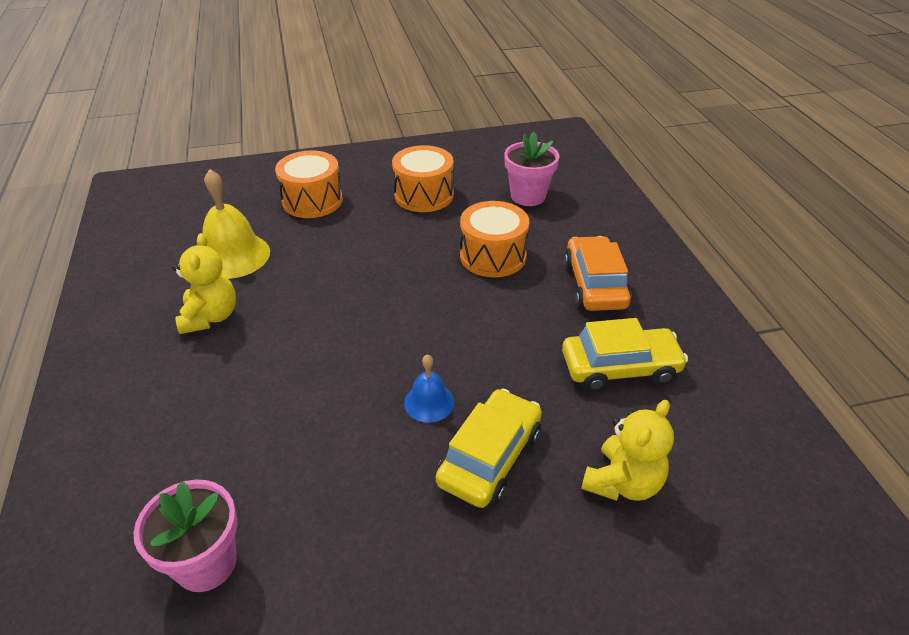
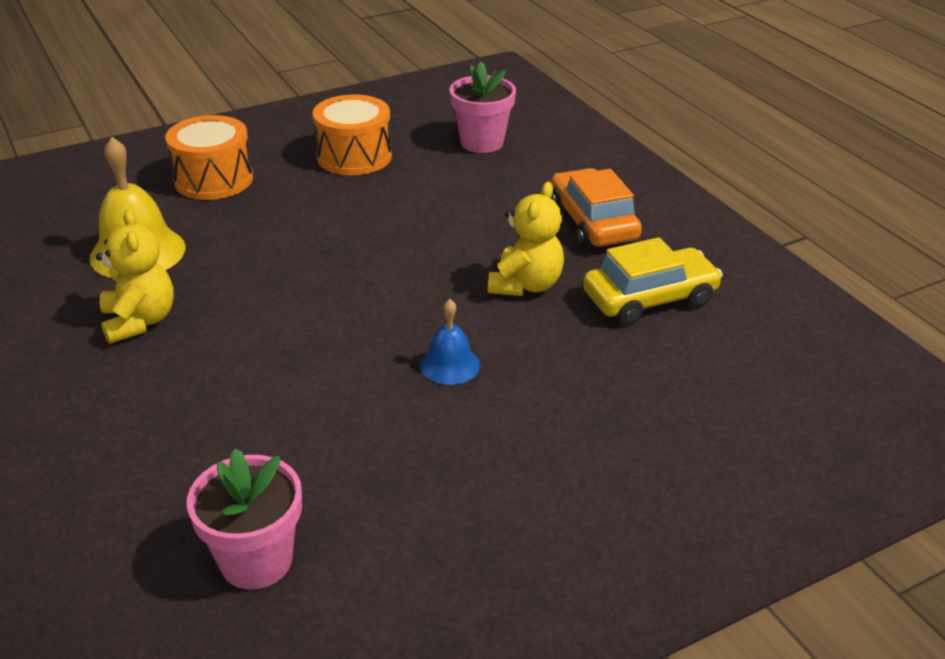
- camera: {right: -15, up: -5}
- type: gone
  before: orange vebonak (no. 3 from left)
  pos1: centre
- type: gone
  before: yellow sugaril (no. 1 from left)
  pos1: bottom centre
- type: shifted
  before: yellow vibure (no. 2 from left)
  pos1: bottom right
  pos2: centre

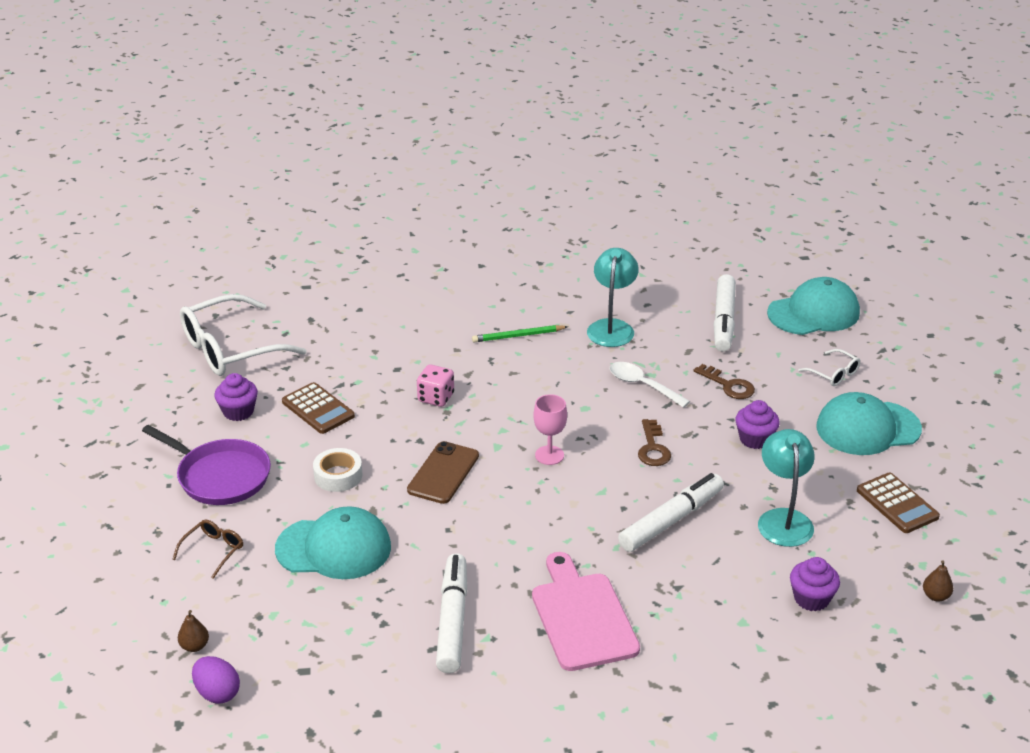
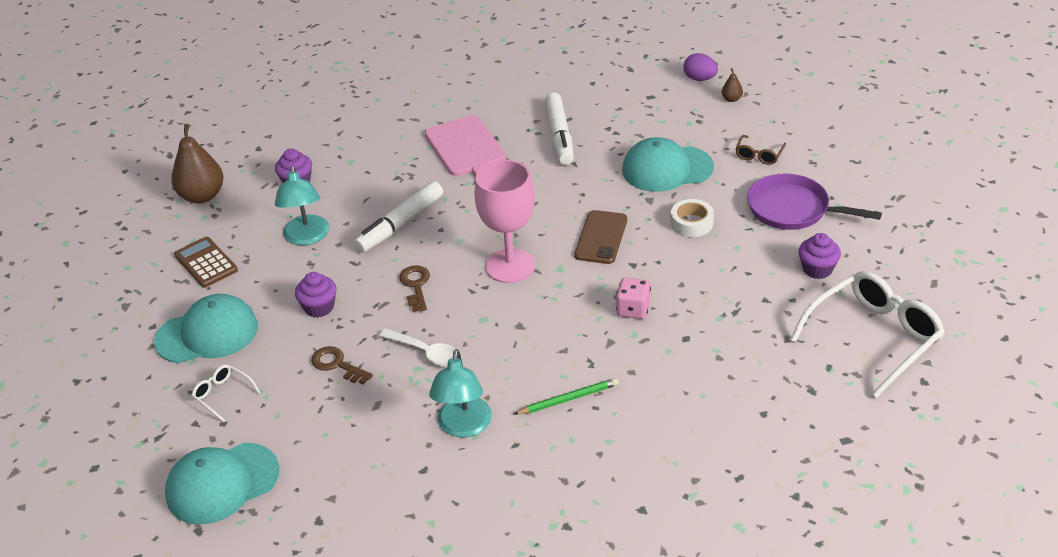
- camera: {right: 175, up: 5}
- type: gone
  before: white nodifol (no. 3 from left)
  pos1: middle right
- type: gone
  before: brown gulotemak (no. 1 from left)
  pos1: middle left
- type: scaled
  before: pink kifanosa
  pos1: centre
  pos2: centre
  scale: 1.88
- type: scaled
  before: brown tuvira (no. 2 from left in the first image)
  pos1: bottom right
  pos2: top left
  scale: 2.26

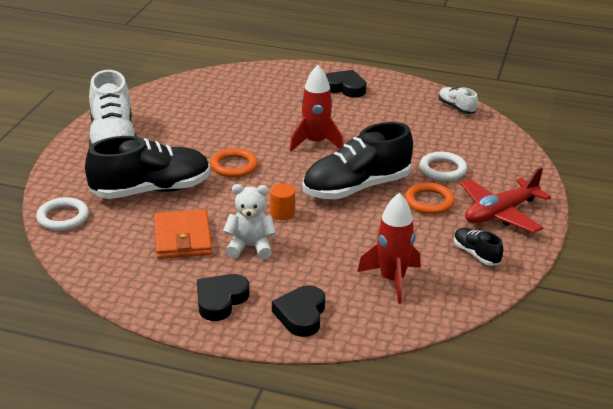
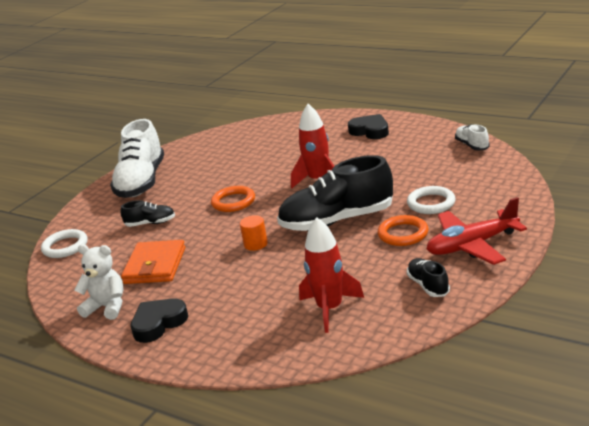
- camera: {right: 20, up: -5}
- type: scaled
  before: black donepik (no. 1 from left)
  pos1: middle left
  pos2: middle left
  scale: 0.46
- type: shifted
  before: white vibure
  pos1: centre
  pos2: middle left
- type: gone
  before: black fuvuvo (no. 2 from left)
  pos1: bottom centre

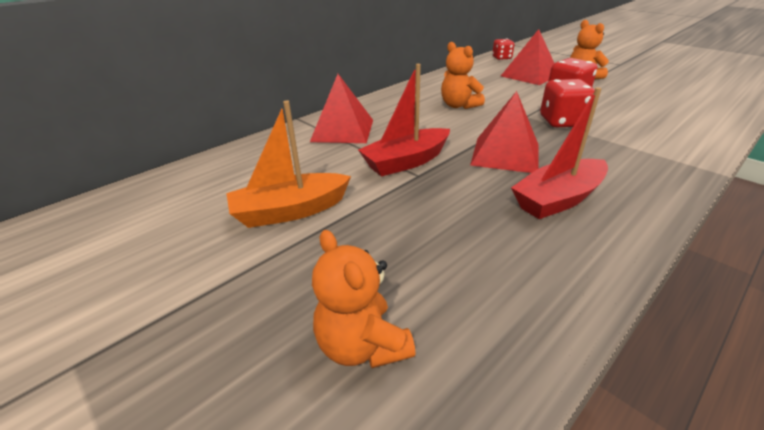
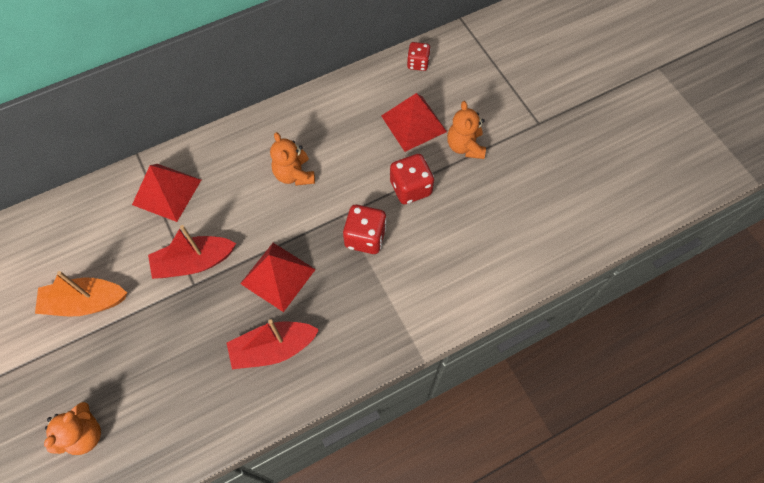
- camera: {right: 15, up: 30}
- type: rotated
  before: orange vibure (no. 1 from left)
  pos1: bottom centre
  pos2: bottom left
  turn: -135

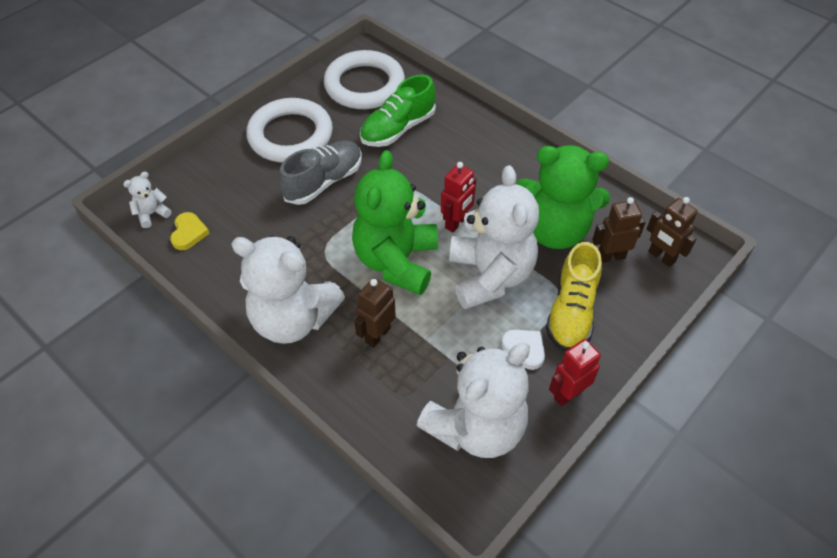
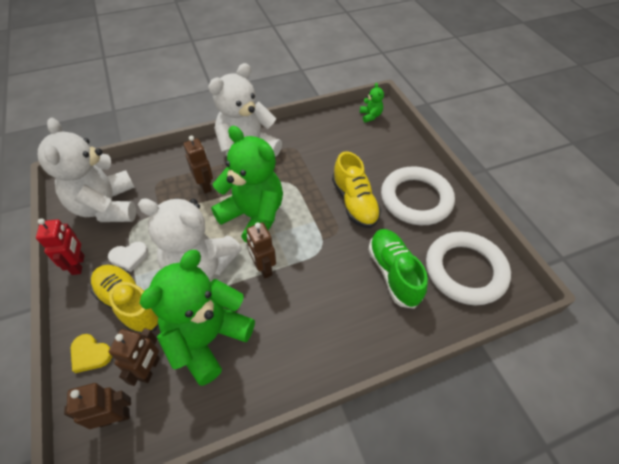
- camera: {right: 115, up: 0}
- type: repainted
  before: grey donepik
  after: yellow donepik (no. 2 from left)
  pos1: top centre
  pos2: centre
- type: repainted
  before: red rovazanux (no. 1 from left)
  after: brown rovazanux (no. 4 from left)
  pos1: centre
  pos2: centre
- type: repainted
  before: white vibure (no. 1 from left)
  after: green vibure (no. 3 from left)
  pos1: middle left
  pos2: top centre
- type: shifted
  before: yellow fuvuvo
  pos1: middle left
  pos2: bottom left

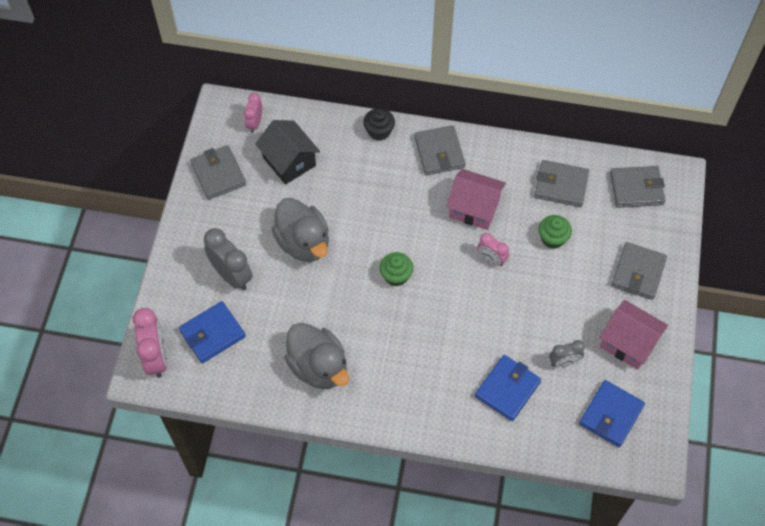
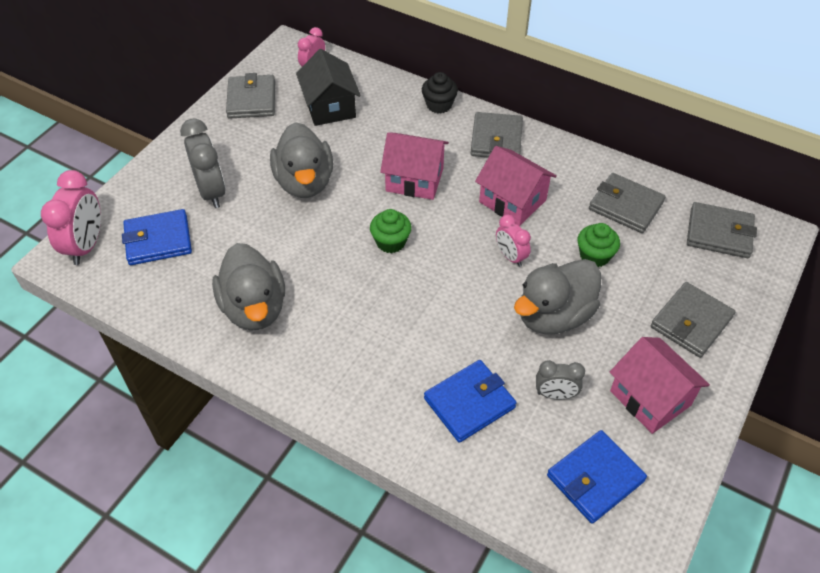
- camera: {right: 20, up: -10}
- type: new
  after: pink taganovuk (no. 1 from left)
  pos2: top centre
- type: new
  after: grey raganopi (no. 3 from left)
  pos2: middle right

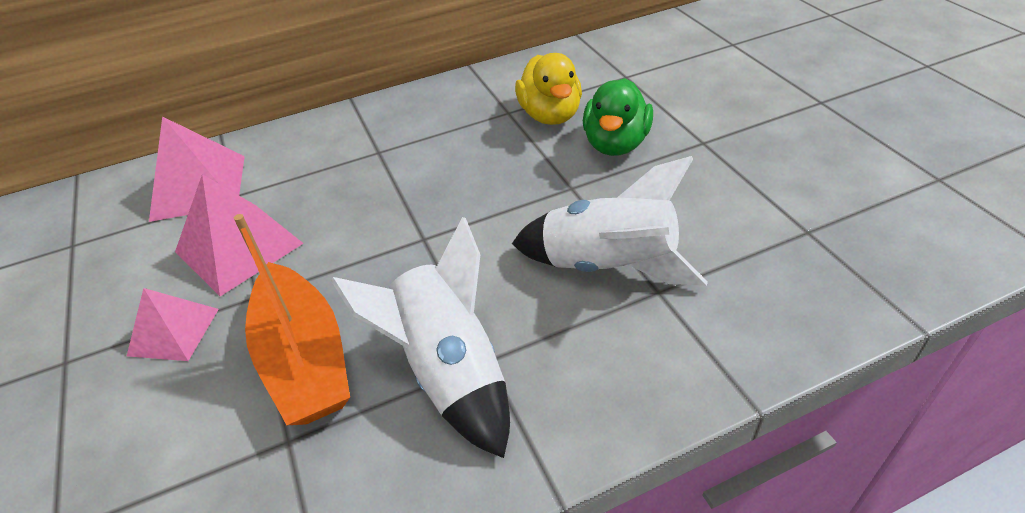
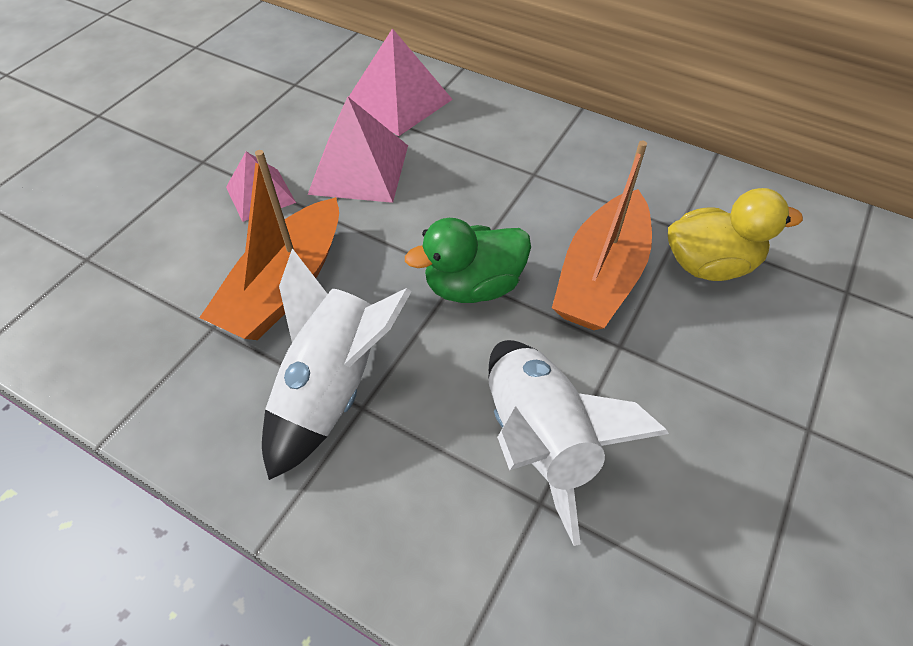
- camera: {right: 50, up: 10}
- type: rotated
  before: yellow raganopi
  pos1: top centre
  pos2: middle right
  turn: -135
- type: shifted
  before: green raganopi
  pos1: top centre
  pos2: centre
- type: new
  after: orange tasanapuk (no. 2 from left)
  pos2: centre

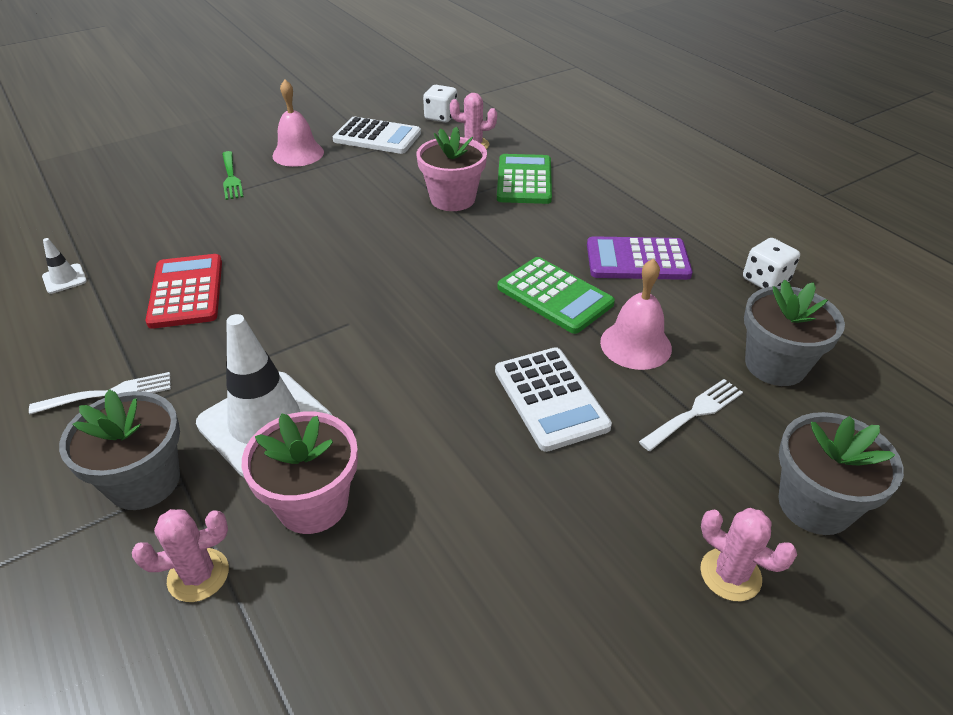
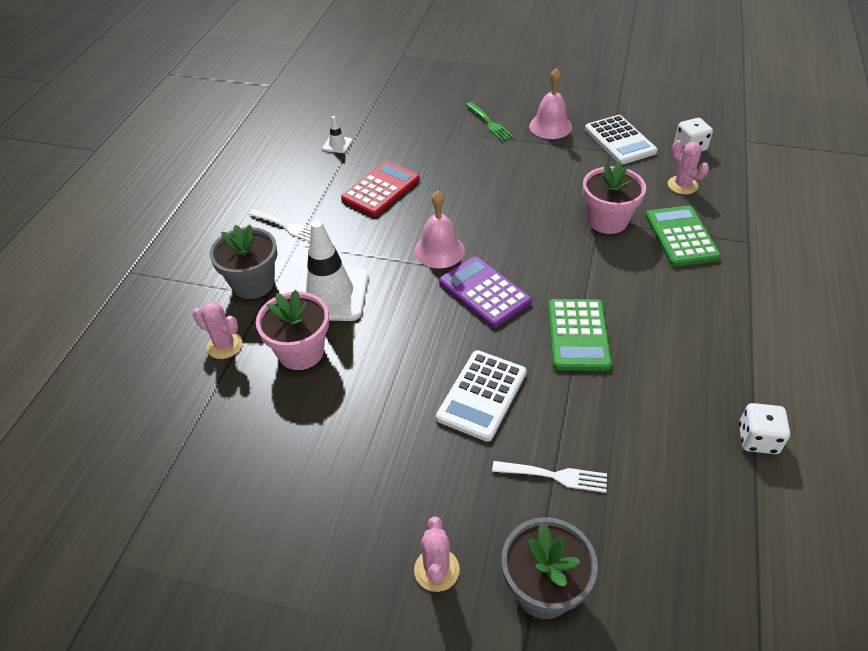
- camera: {right: 50, up: 5}
- type: rotated
  before: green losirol
  pos1: top left
  pos2: top centre
  turn: -60
- type: rotated
  before: green gulotemak (no. 1 from left in the first image)
  pos1: top centre
  pos2: middle right
  turn: -60
- type: shifted
  before: purple gulotemak
  pos1: middle right
  pos2: centre
- type: shifted
  before: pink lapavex (no. 2 from left in the first image)
  after: pink lapavex (no. 1 from left)
  pos1: middle right
  pos2: centre
- type: gone
  before: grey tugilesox (no. 2 from left)
  pos1: middle right

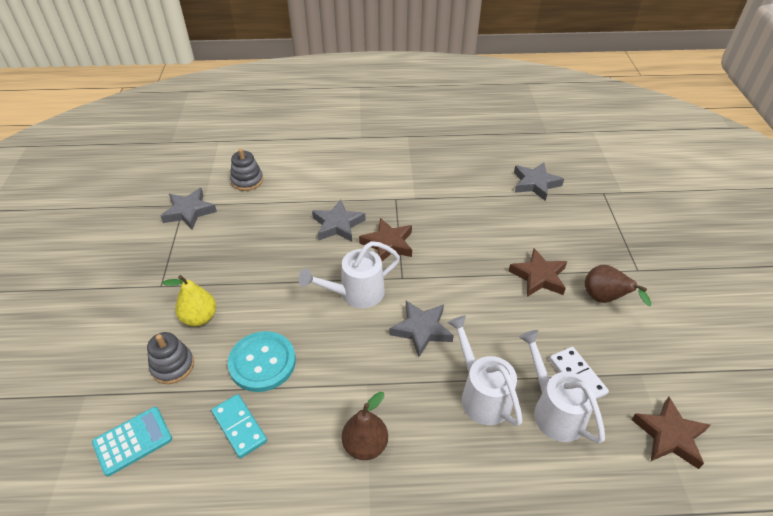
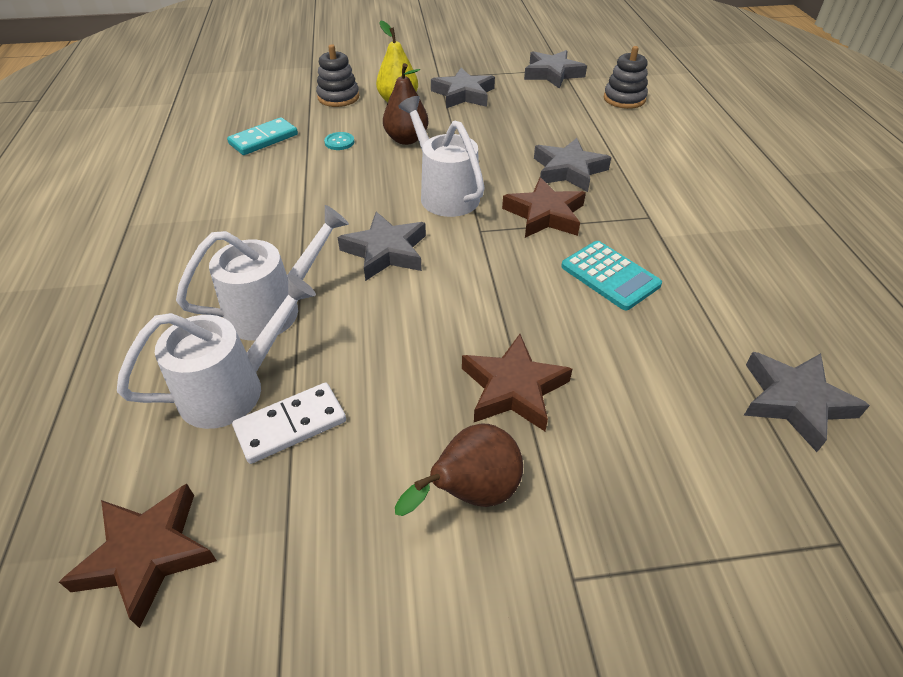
- camera: {right: 85, up: 0}
- type: scaled
  before: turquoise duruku
  pos1: bottom centre
  pos2: top centre
  scale: 0.41
- type: shifted
  before: brown tuvira (no. 1 from left)
  pos1: bottom centre
  pos2: top centre
- type: shifted
  before: turquoise gulotemak
  pos1: bottom left
  pos2: middle right
- type: new
  after: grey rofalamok (no. 2 from left)
  pos2: top centre

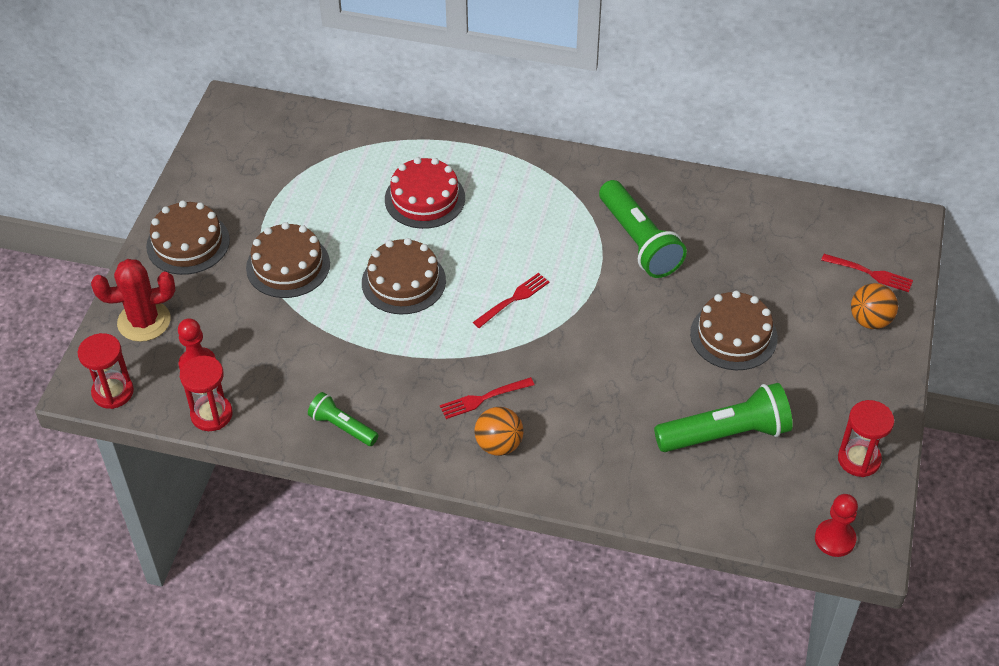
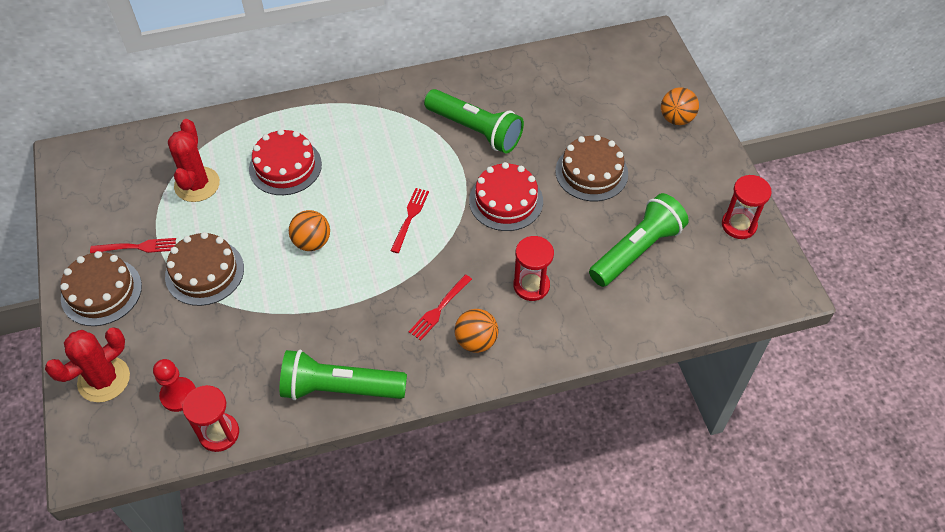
- camera: {right: -30, up: 5}
- type: swapped
  before: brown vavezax (no. 3 from left)
  after: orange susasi (no. 1 from left)
  pos1: centre
  pos2: middle left
- type: shifted
  before: red losirol (no. 3 from left in the first image)
  after: red losirol (no. 1 from left)
  pos1: middle right
  pos2: middle left
- type: shifted
  before: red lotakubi (no. 1 from left in the first image)
  after: red lotakubi (no. 2 from left)
  pos1: middle left
  pos2: centre
- type: scaled
  before: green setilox (no. 1 from left)
  pos1: centre
  pos2: bottom centre
  scale: 1.79
- type: gone
  before: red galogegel (no. 2 from left)
  pos1: bottom right
- type: new
  after: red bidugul (no. 2 from left)
  pos2: top left
- type: new
  after: red vavezax (no. 2 from left)
  pos2: centre

